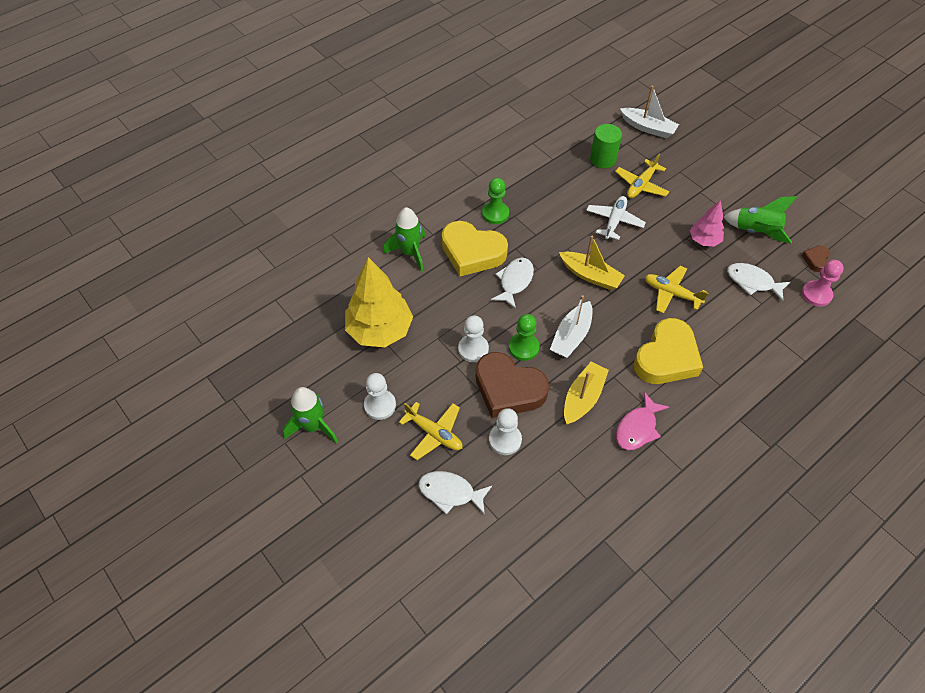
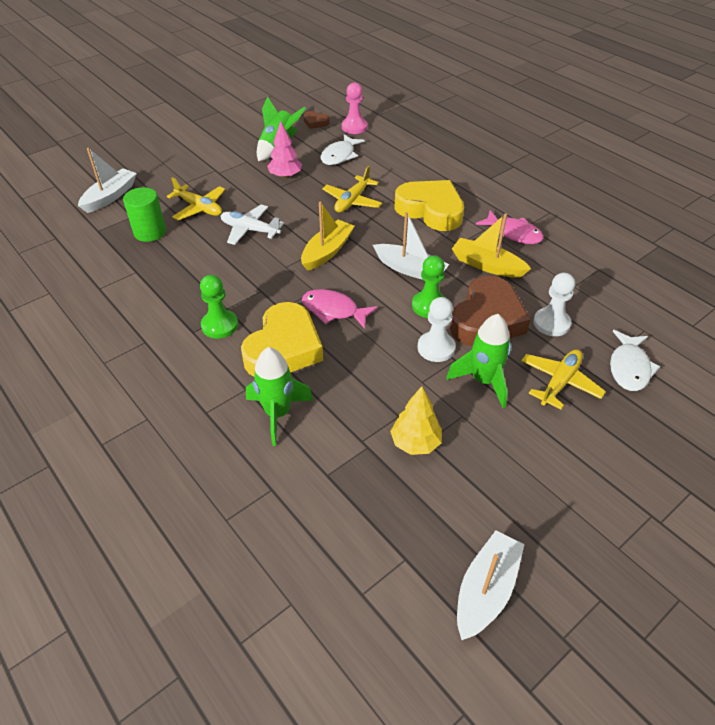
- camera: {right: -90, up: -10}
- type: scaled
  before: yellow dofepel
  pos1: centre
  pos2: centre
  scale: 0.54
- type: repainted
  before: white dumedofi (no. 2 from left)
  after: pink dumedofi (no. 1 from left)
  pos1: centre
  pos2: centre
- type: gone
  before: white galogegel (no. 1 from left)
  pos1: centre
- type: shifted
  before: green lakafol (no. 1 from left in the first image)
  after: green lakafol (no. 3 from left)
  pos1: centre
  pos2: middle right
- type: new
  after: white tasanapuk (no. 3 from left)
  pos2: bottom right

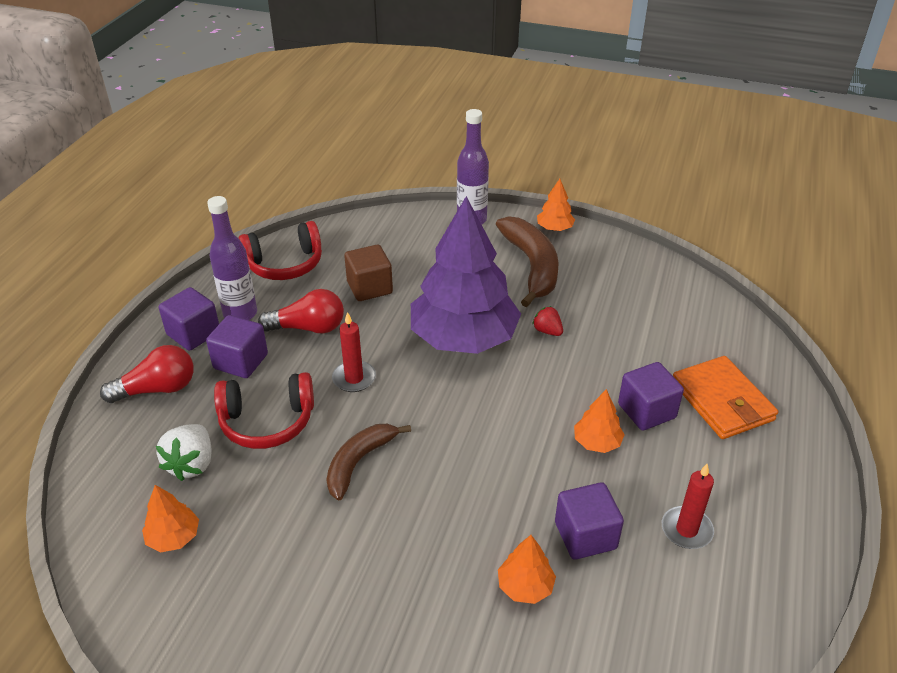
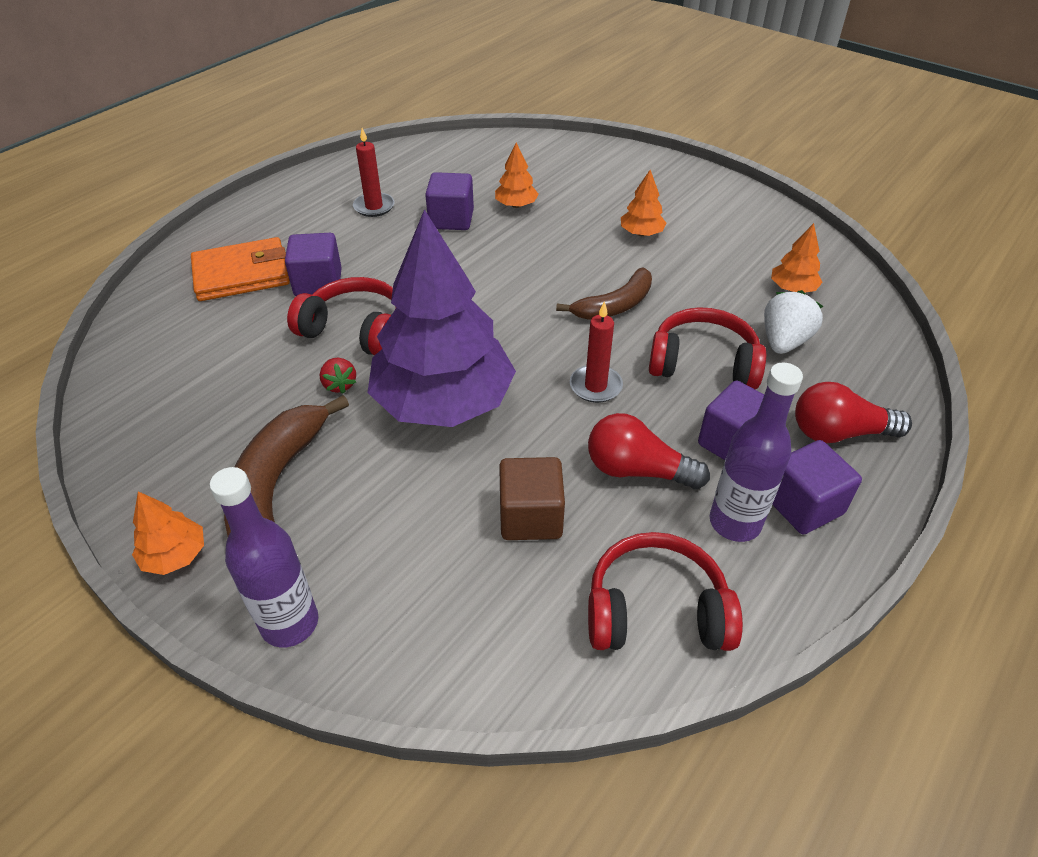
- camera: {right: -160, up: 5}
- type: rotated
  before: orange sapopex
  pos1: middle right
  pos2: top left
  turn: 75
- type: shifted
  before: orange dofepel (no. 4 from left in the first image)
  after: orange dofepel (no. 3 from left)
  pos1: middle right
  pos2: top centre
- type: new
  after: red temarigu (no. 1 from left)
  pos2: middle left

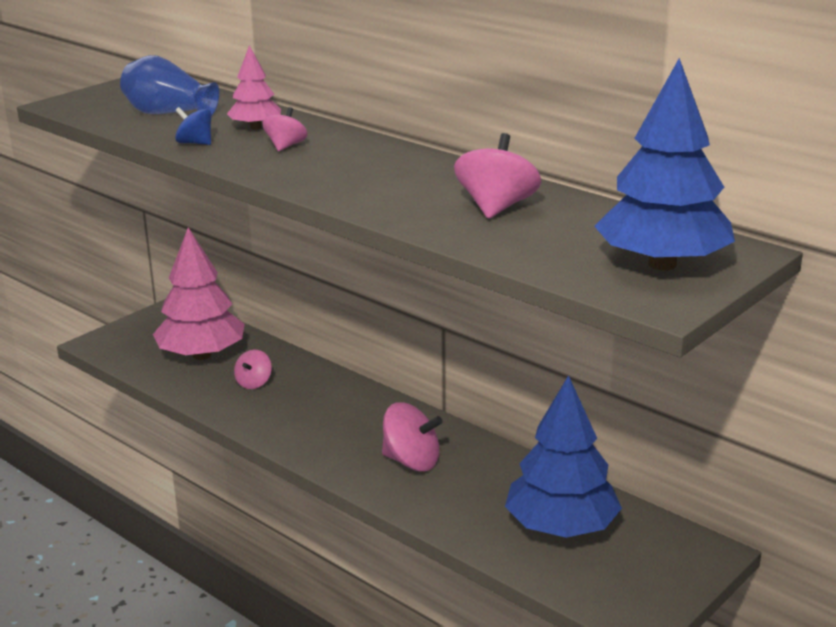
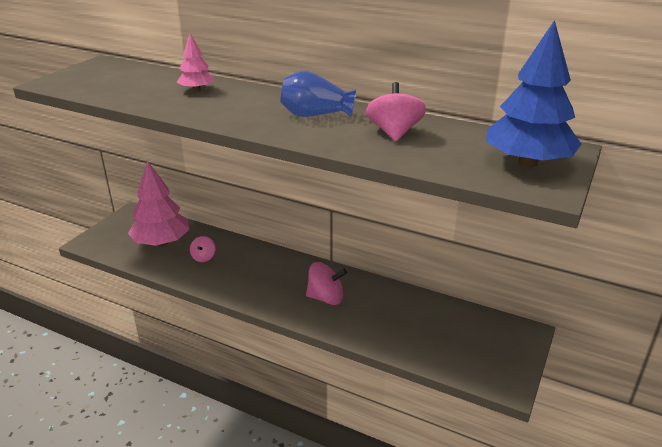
- camera: {right: -15, up: 5}
- type: shifted
  before: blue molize
  pos1: top left
  pos2: top centre
- type: gone
  before: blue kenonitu
  pos1: top left
- type: gone
  before: pink kenonitu (no. 2 from left)
  pos1: top centre
- type: gone
  before: blue dofepel (no. 1 from left)
  pos1: bottom right

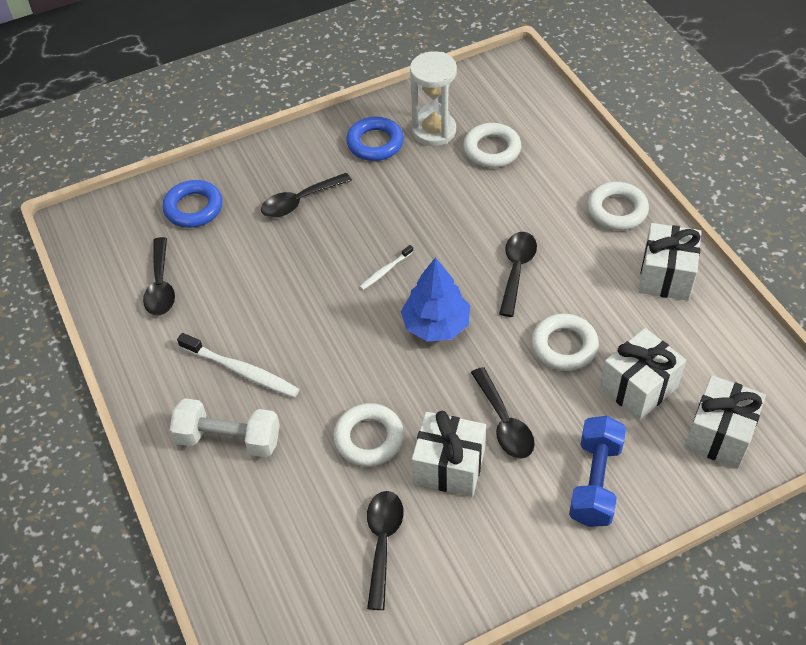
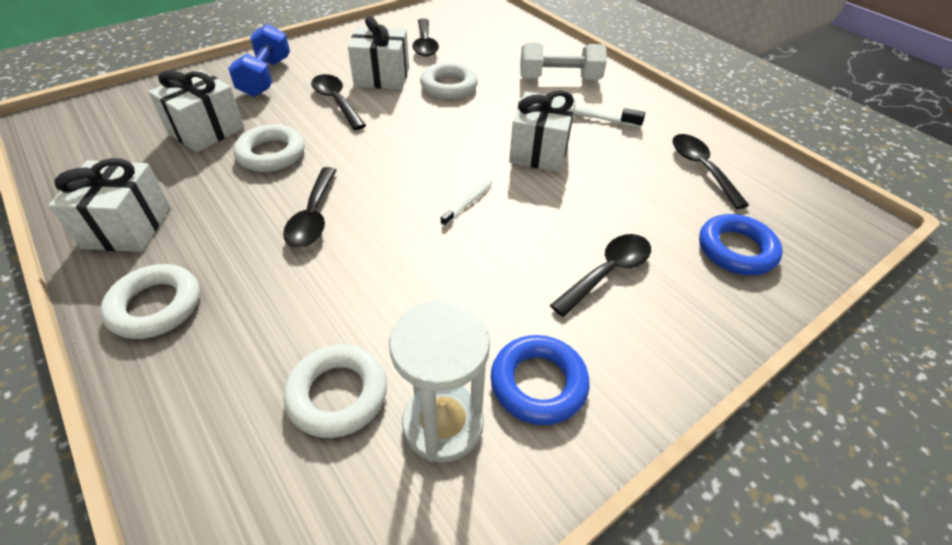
- camera: {right: 165, up: -5}
- type: gone
  before: blue dofepel
  pos1: centre
- type: shifted
  before: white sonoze (no. 4 from left)
  pos1: middle right
  pos2: top centre

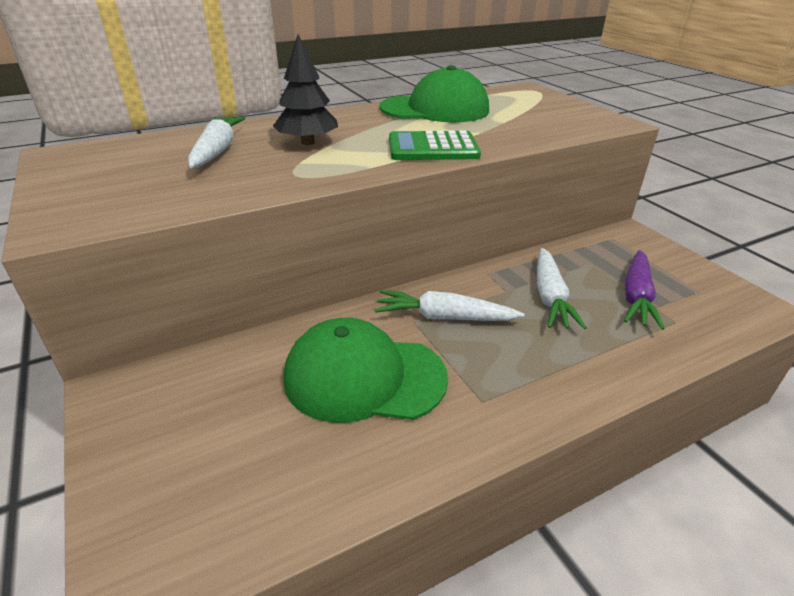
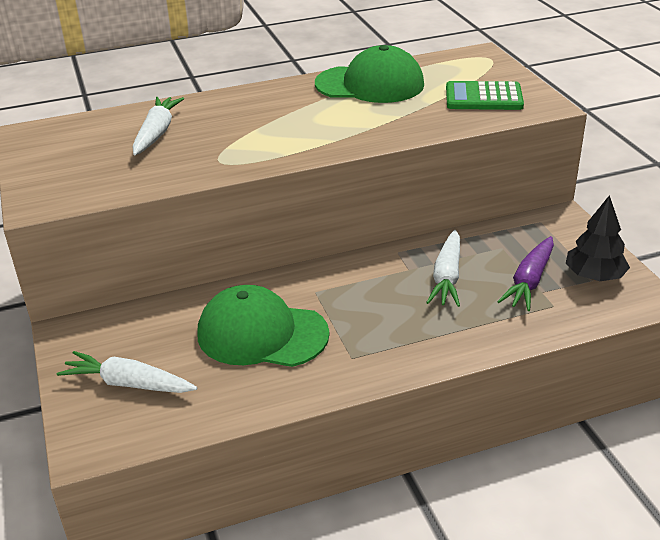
- camera: {right: 10, up: 0}
- type: shifted
  before: black dofepel
  pos1: top centre
  pos2: middle right
- type: shifted
  before: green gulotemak
  pos1: top centre
  pos2: top right
- type: shifted
  before: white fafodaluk (no. 2 from left in the first image)
  after: white fafodaluk (no. 1 from left)
  pos1: centre
  pos2: bottom left

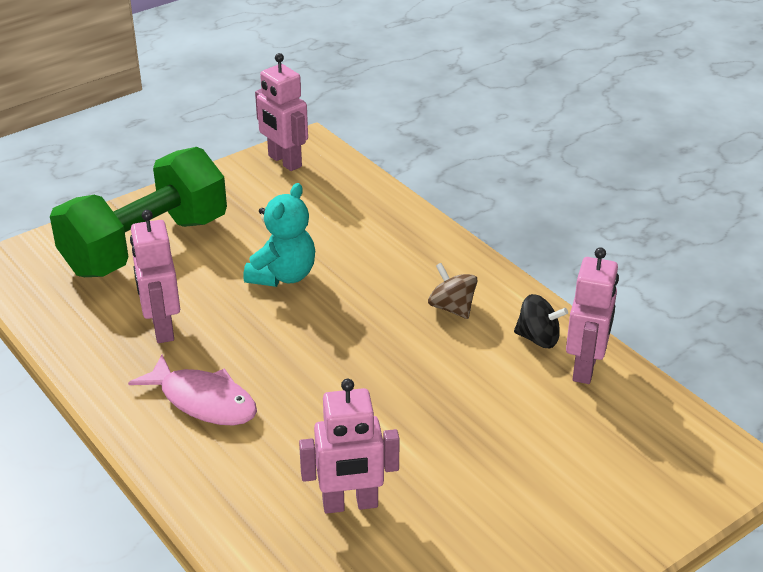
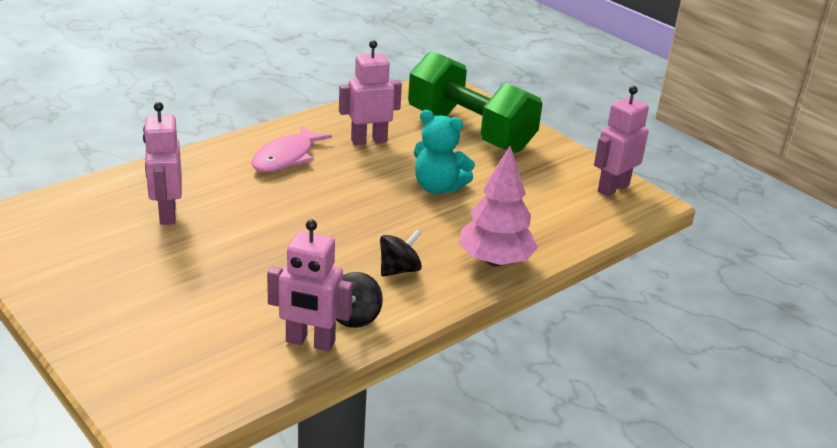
- camera: {right: 85, up: -5}
- type: repainted
  before: brown kenonitu
  after: black kenonitu (no. 2 from left)
  pos1: centre
  pos2: centre
- type: new
  after: pink dofepel
  pos2: centre

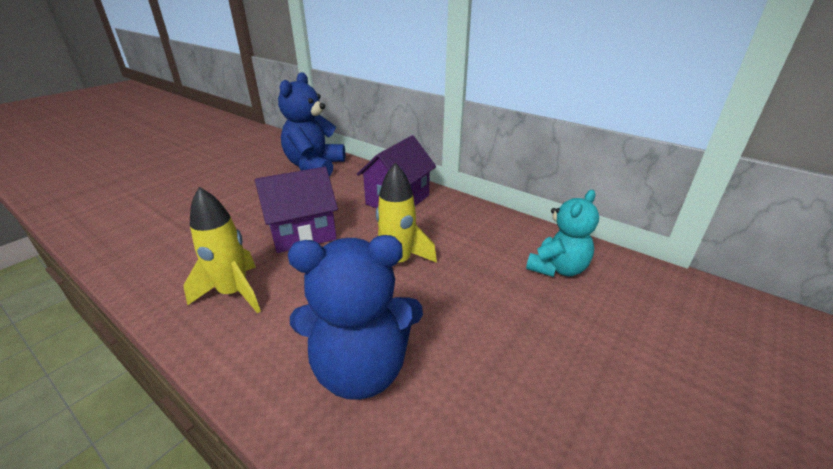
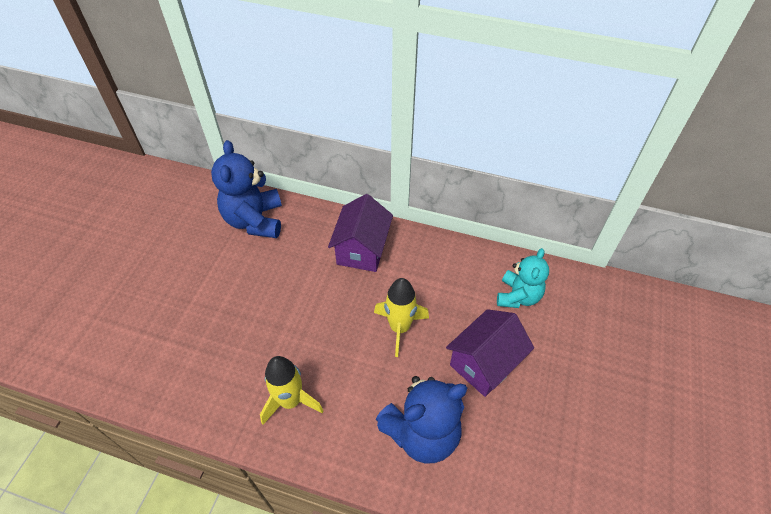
- camera: {right: -20, up: 20}
- type: shifted
  before: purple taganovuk (no. 1 from left in the first image)
  after: purple taganovuk (no. 2 from left)
  pos1: centre
  pos2: bottom centre

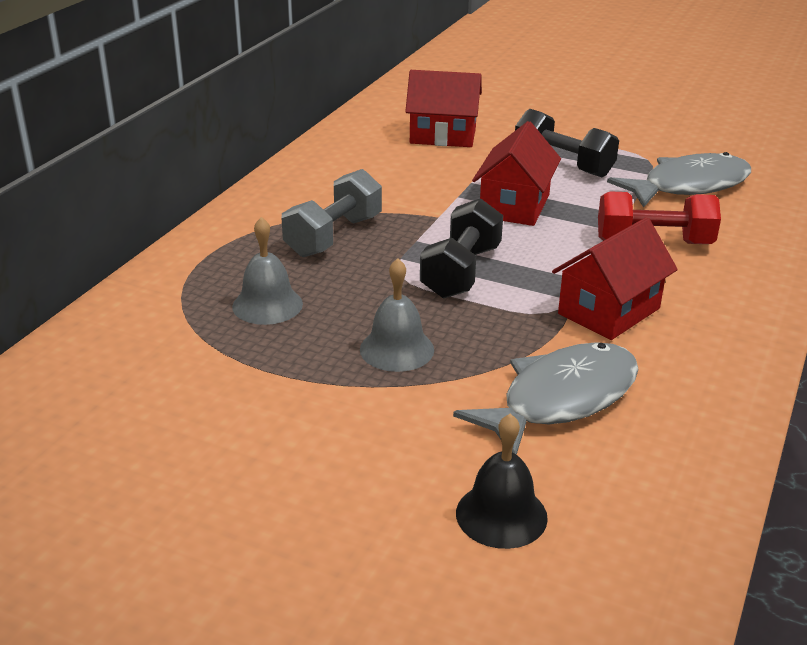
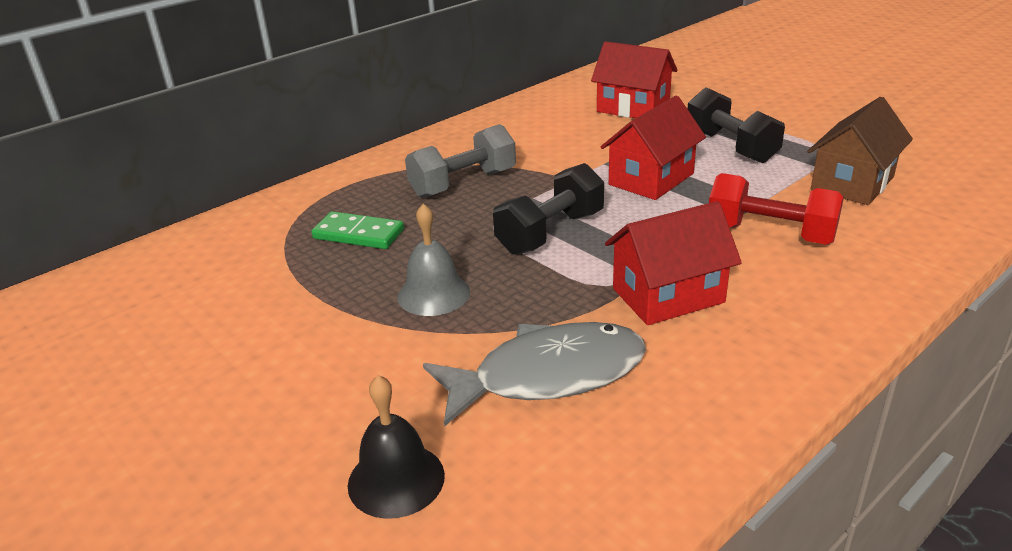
- camera: {right: 25, up: 0}
- type: swapped
  before: grey dumedofi (no. 2 from left)
  after: brown taganovuk
  pos1: top right
  pos2: top right
- type: swapped
  before: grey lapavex (no. 1 from left)
  after: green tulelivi
  pos1: middle left
  pos2: centre

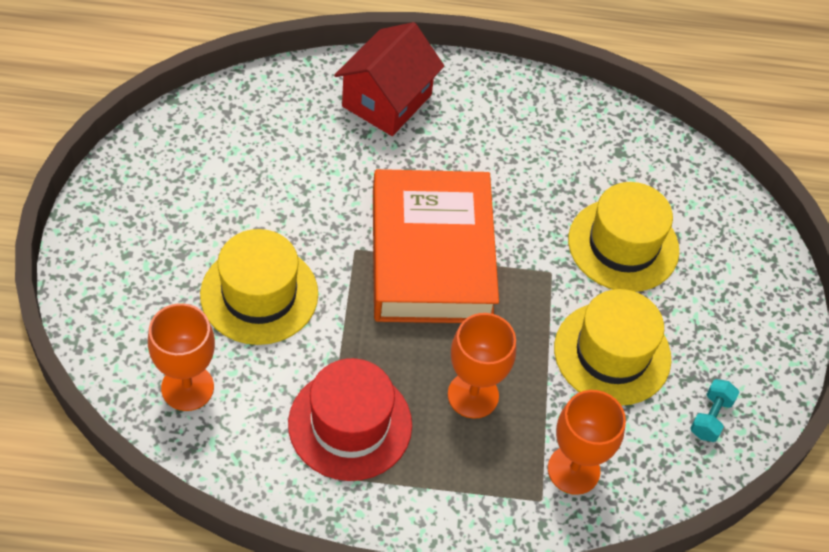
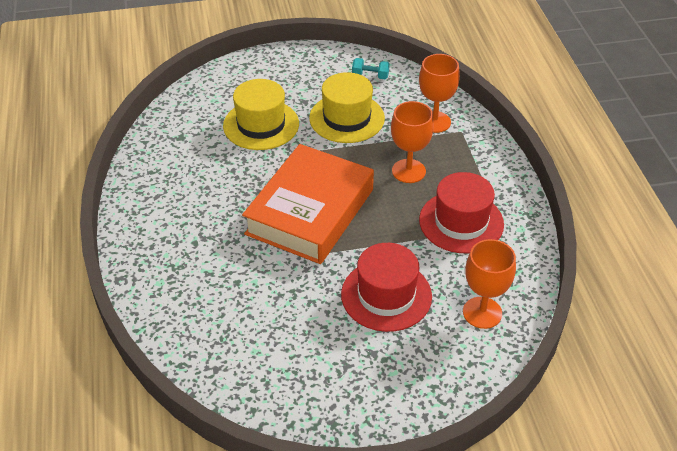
- camera: {right: -100, up: -10}
- type: gone
  before: red taganovuk
  pos1: top centre
- type: rotated
  before: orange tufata
  pos1: centre
  pos2: centre
  turn: -45
- type: repainted
  before: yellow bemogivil (no. 1 from left)
  after: red bemogivil (no. 1 from left)
  pos1: middle left
  pos2: centre

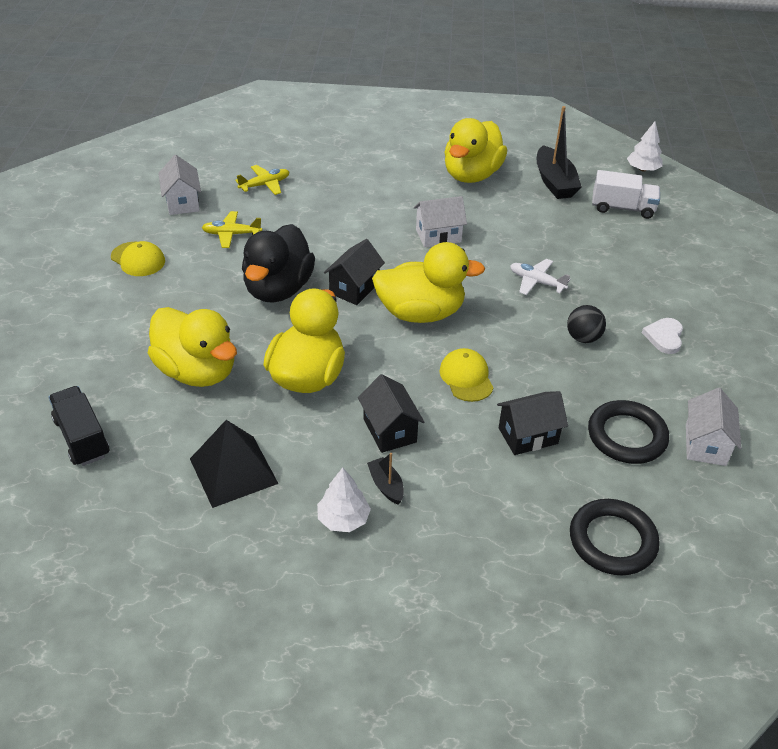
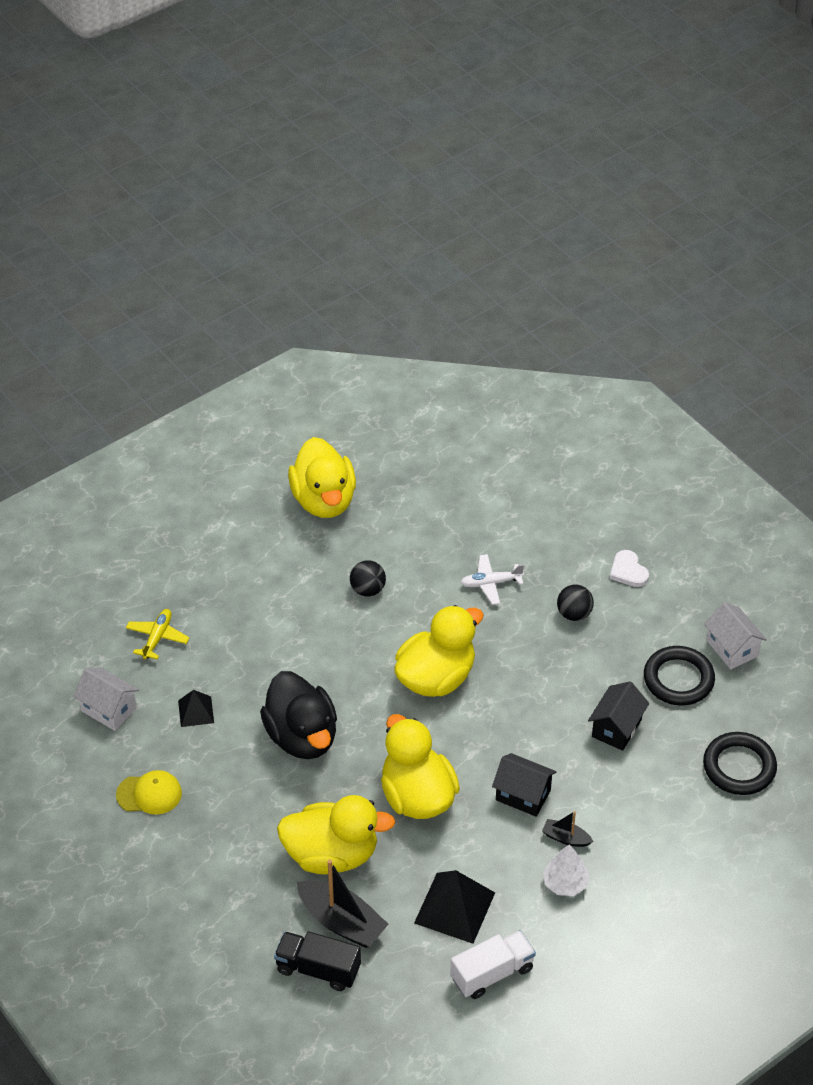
- camera: {right: -40, up: 5}
- type: shifted
  before: black tasanapuk (no. 2 from left in the first image)
  after: black tasanapuk (no. 1 from left)
  pos1: top right
  pos2: bottom centre
- type: gone
  before: white dofepel (no. 2 from left)
  pos1: top right
- type: shifted
  before: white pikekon
  pos1: top right
  pos2: bottom centre
- type: swapped
  before: white taganovuk (no. 2 from left)
  after: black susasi (no. 1 from left)
  pos1: top centre
  pos2: centre
- type: swapped
  before: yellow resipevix (no. 1 from left)
  after: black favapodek (no. 1 from left)
  pos1: top left
  pos2: middle left
- type: gone
  before: black taganovuk (no. 1 from left)
  pos1: centre
- type: gone
  before: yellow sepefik (no. 2 from left)
  pos1: centre

